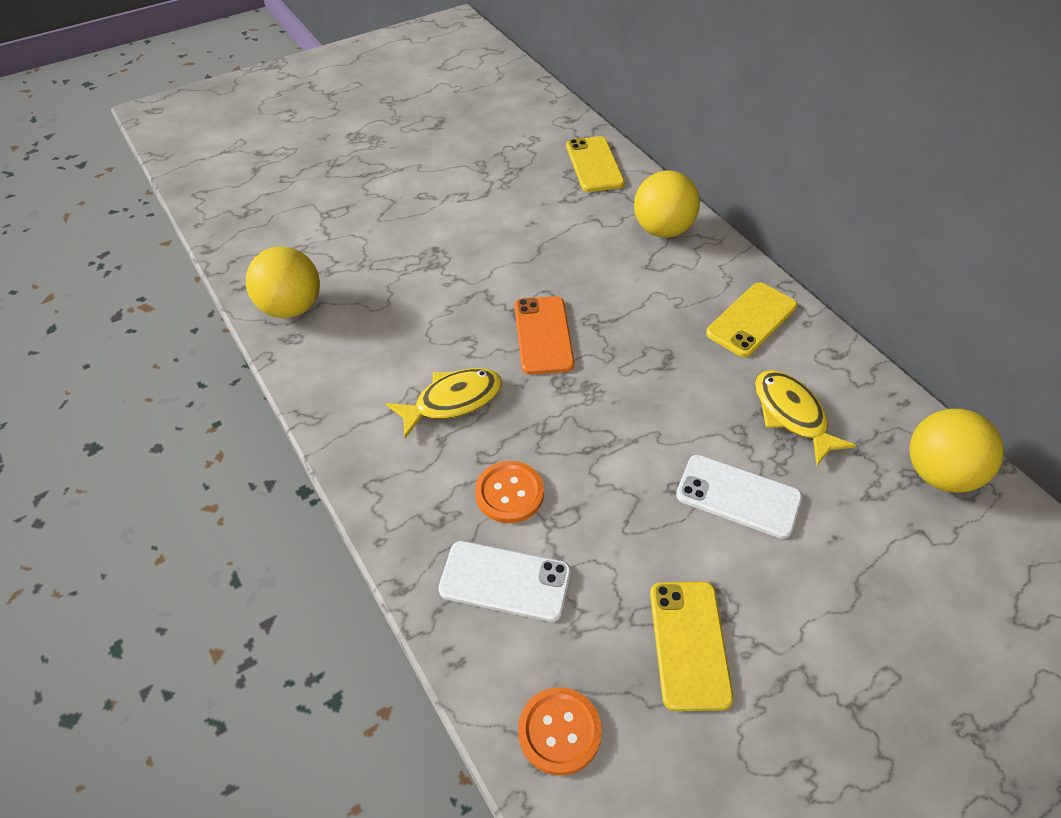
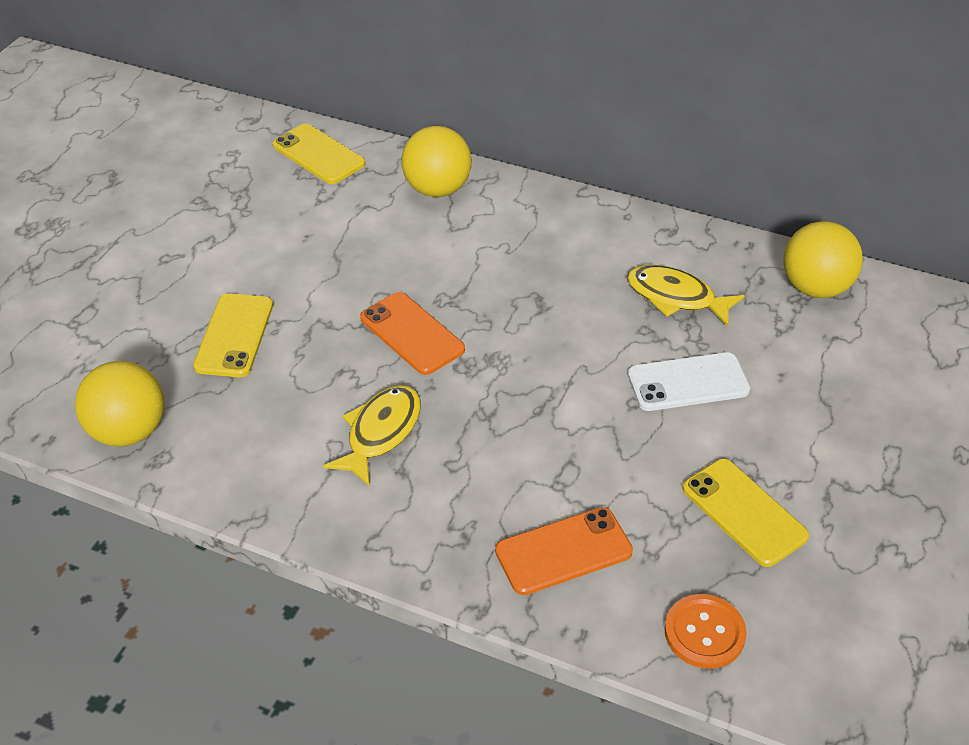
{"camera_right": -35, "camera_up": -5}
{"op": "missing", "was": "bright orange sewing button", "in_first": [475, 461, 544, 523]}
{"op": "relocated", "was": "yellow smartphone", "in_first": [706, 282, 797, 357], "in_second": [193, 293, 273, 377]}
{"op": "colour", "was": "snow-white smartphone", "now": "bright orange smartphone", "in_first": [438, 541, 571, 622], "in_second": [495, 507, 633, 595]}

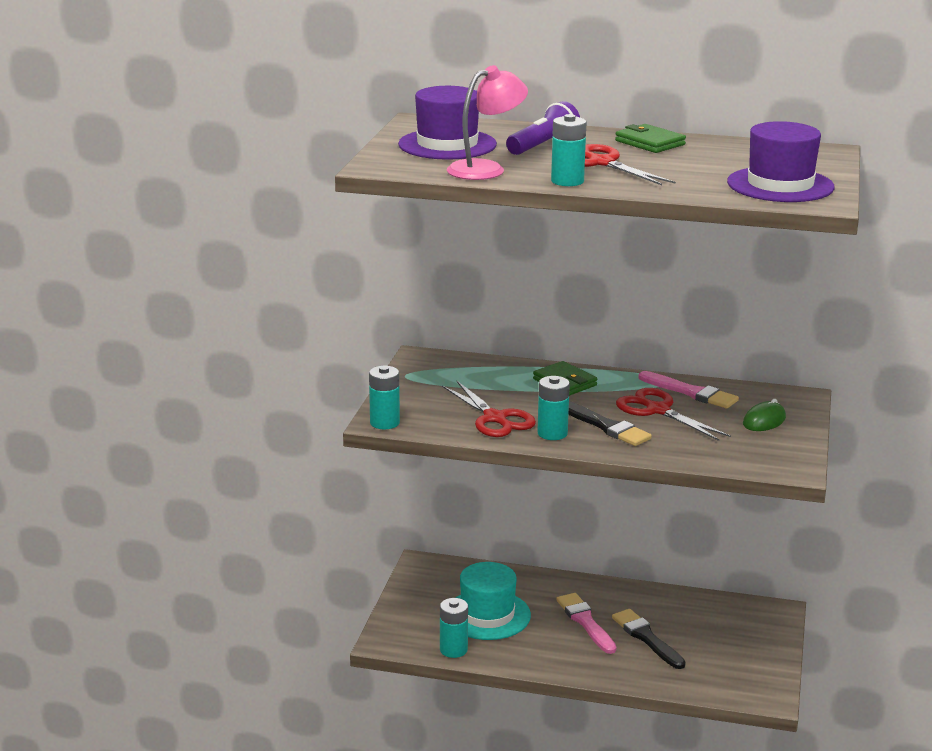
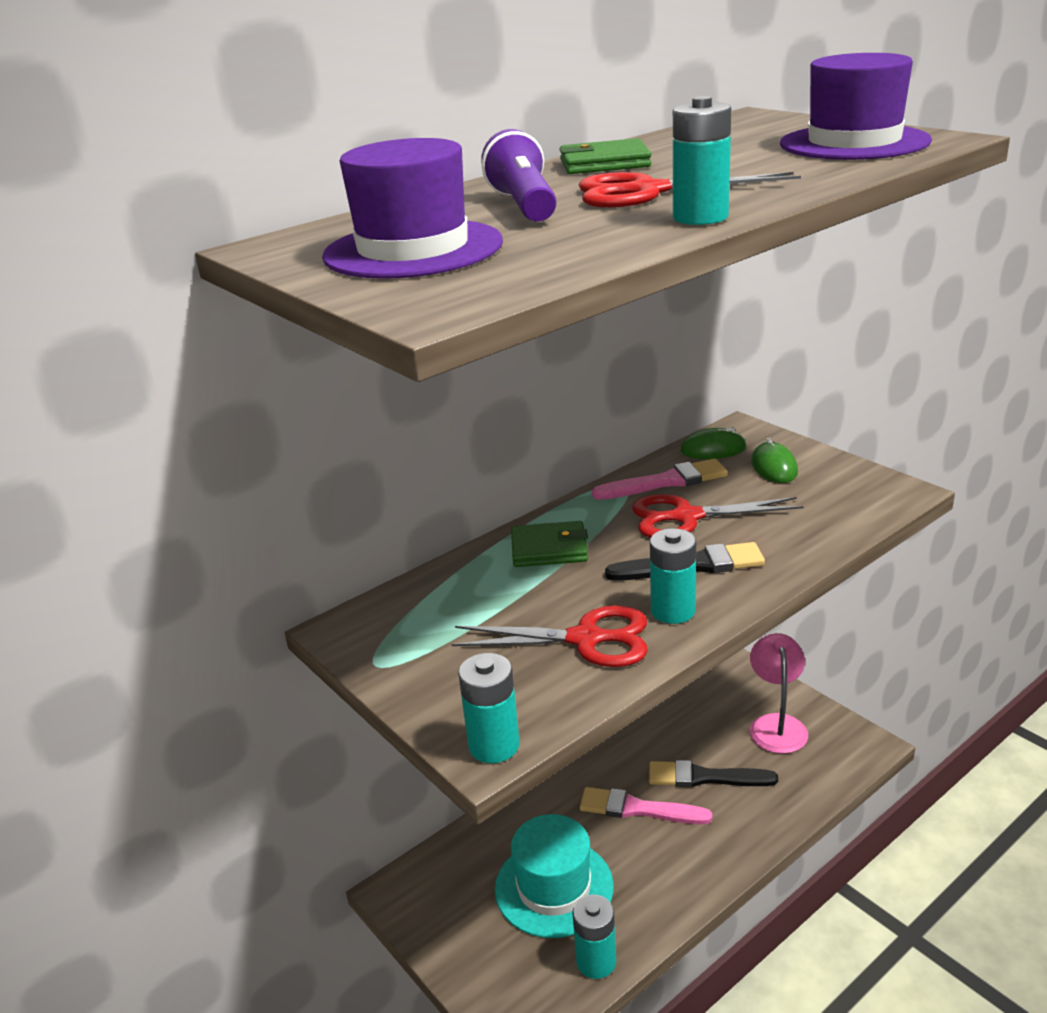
{"camera_right": -50, "camera_up": 5}
{"op": "appeared", "now": "emerald mouse", "in_second": [681, 427, 746, 459]}
{"op": "relocated", "was": "rosy lamp", "in_first": [447, 65, 528, 180], "in_second": [750, 633, 808, 754]}

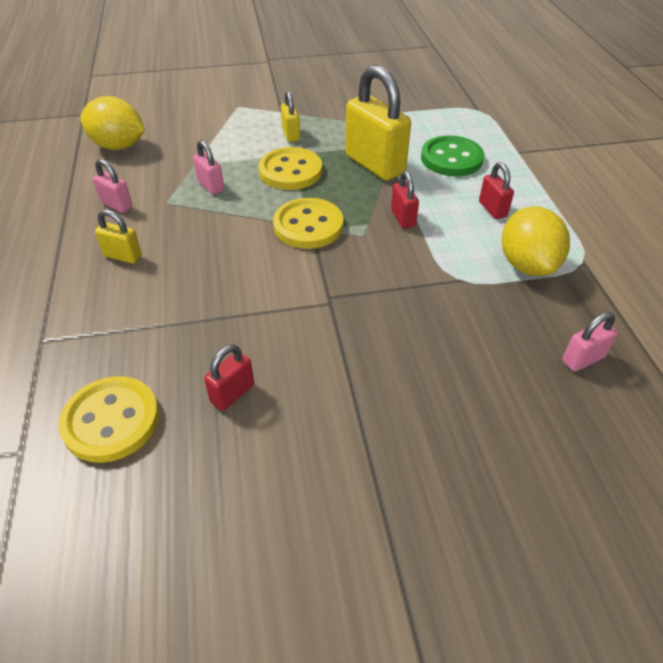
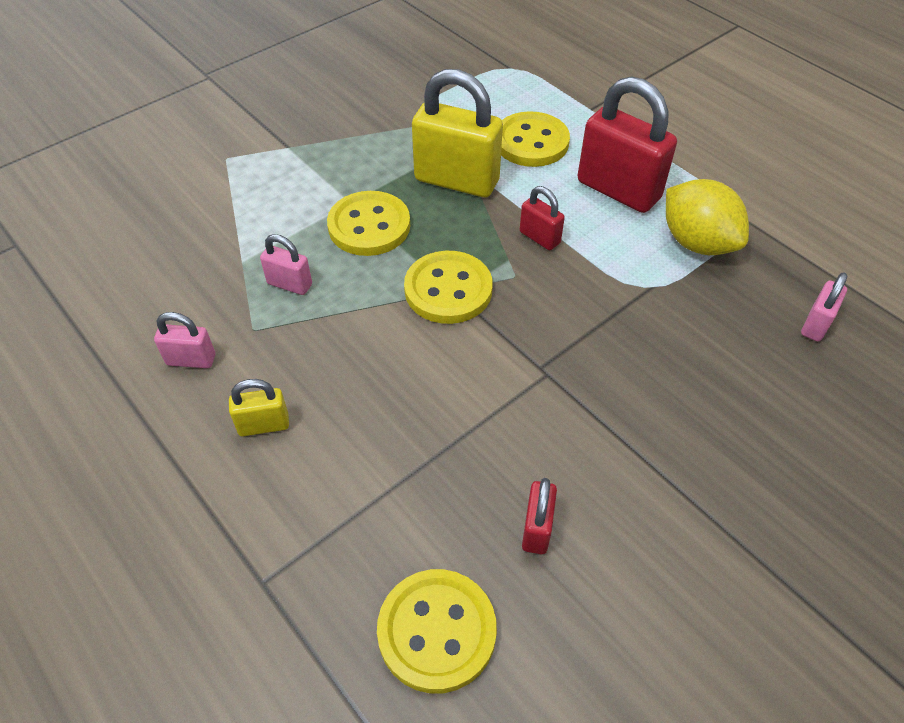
{"camera_right": -30, "camera_up": 5}
{"op": "missing", "was": "yellow toy lemon", "in_first": [80, 96, 145, 150]}
{"op": "missing", "was": "yellow lock", "in_first": [281, 90, 300, 142]}
{"op": "colour", "was": "emerald sewing button", "now": "yellow sewing button", "in_first": [421, 135, 484, 176], "in_second": [501, 111, 570, 167]}
{"op": "size", "was": "red lock", "in_first": [479, 162, 514, 219], "in_second": [578, 76, 677, 213], "ratio": 2.07}

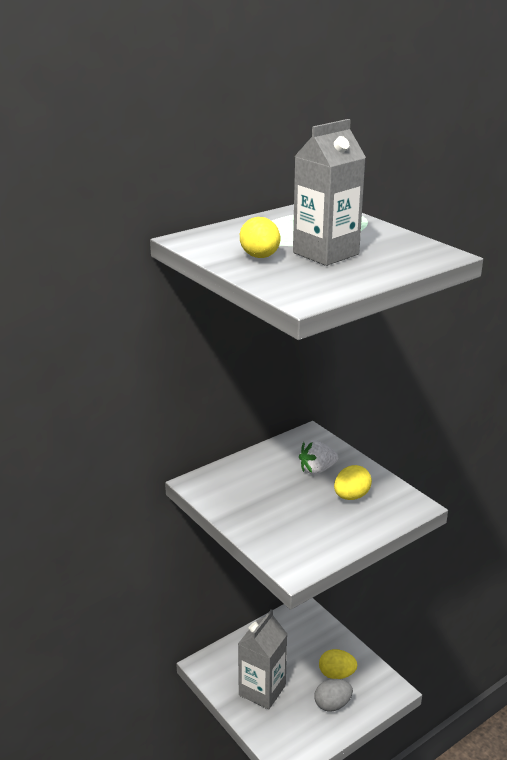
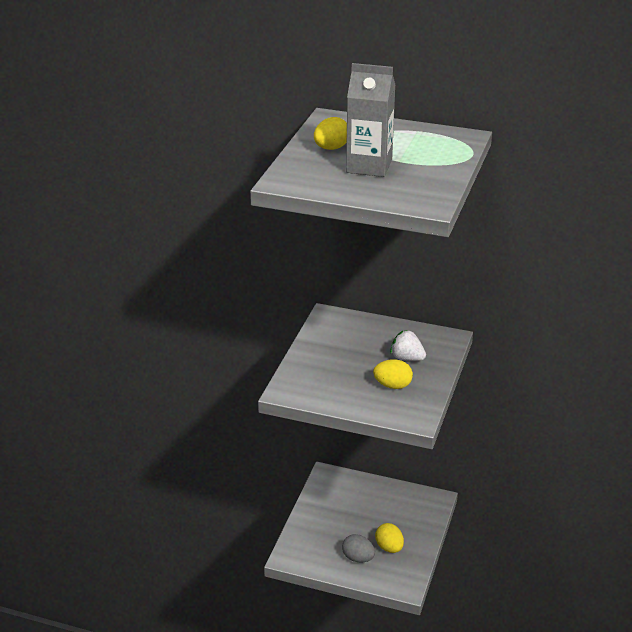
{"camera_right": 55, "camera_up": 5}
{"op": "missing", "was": "grey carton", "in_first": [238, 609, 287, 710]}

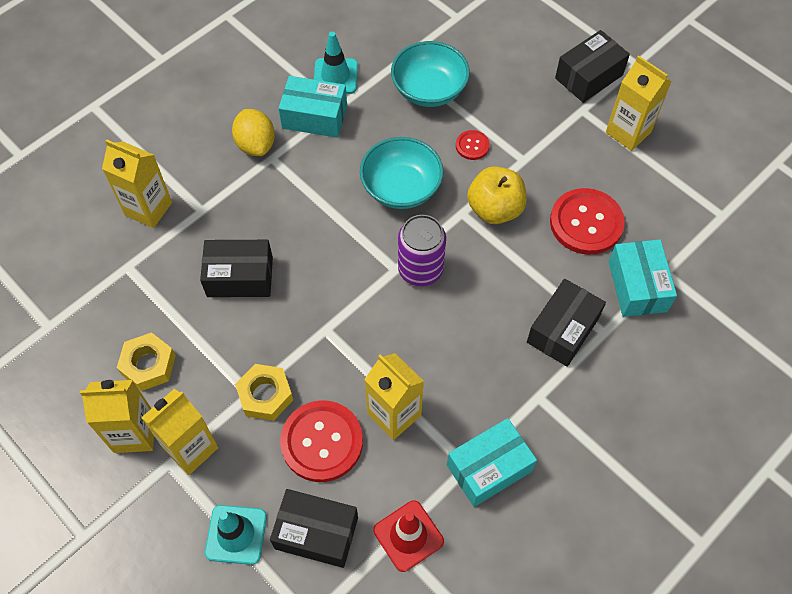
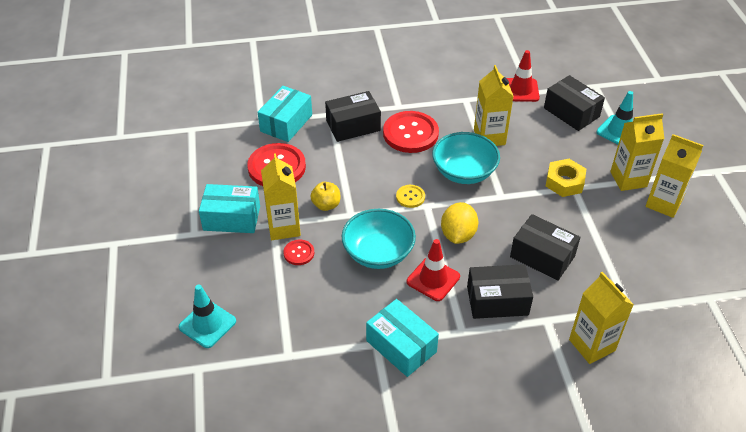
{"camera_right": -145, "camera_up": -15}
{"op": "missing", "was": "yellow hex nut", "in_first": [117, 332, 176, 391]}
{"op": "appeared", "now": "red safety cone", "in_second": [407, 239, 460, 301]}
{"op": "relocated", "was": "yellow toy lemon", "in_first": [232, 109, 275, 156], "in_second": [441, 202, 478, 244]}
{"op": "relocated", "was": "red sewing button", "in_first": [280, 400, 363, 482], "in_second": [383, 111, 439, 153]}
{"op": "relocated", "was": "aqua safety cone", "in_first": [314, 32, 358, 94], "in_second": [179, 285, 236, 348]}
{"op": "relocated", "was": "aqua deep dish", "in_first": [391, 41, 470, 107], "in_second": [432, 132, 500, 184]}
{"op": "relocated", "was": "aqua parcel", "in_first": [447, 418, 537, 507], "in_second": [199, 184, 260, 233]}
{"op": "relocated", "was": "ebony parcel", "in_first": [555, 30, 630, 103], "in_second": [467, 264, 533, 319]}
{"op": "relocated", "was": "yellow carton", "in_first": [606, 55, 672, 151], "in_second": [261, 153, 301, 240]}
{"op": "exchanged", "was": "purple tin", "now": "yellow sewing button", "in_first": [398, 215, 446, 286], "in_second": [396, 185, 425, 208]}
{"op": "size", "was": "yellow apple fruit", "in_first": [467, 166, 527, 224], "in_second": [310, 182, 340, 211], "ratio": 0.62}

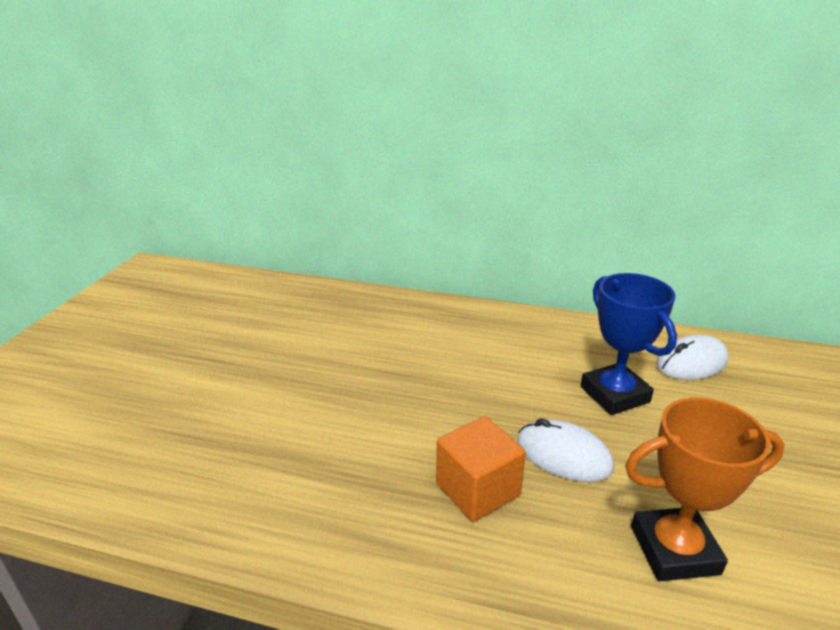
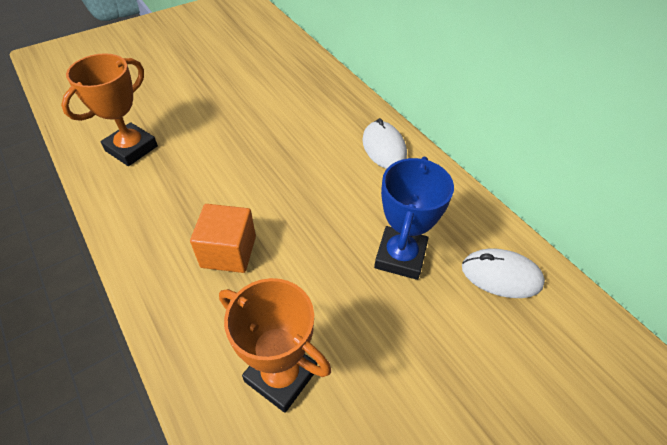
{"camera_right": 40, "camera_up": 20}
{"op": "appeared", "now": "bright orange trophy", "in_second": [61, 53, 158, 166]}
{"op": "relocated", "was": "snow-white mouse", "in_first": [517, 418, 614, 482], "in_second": [362, 118, 407, 169]}

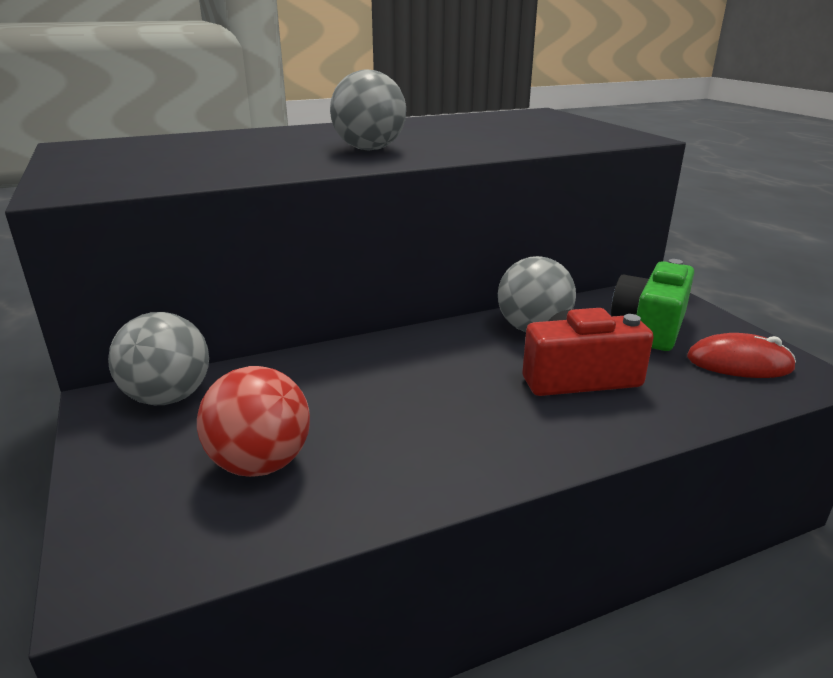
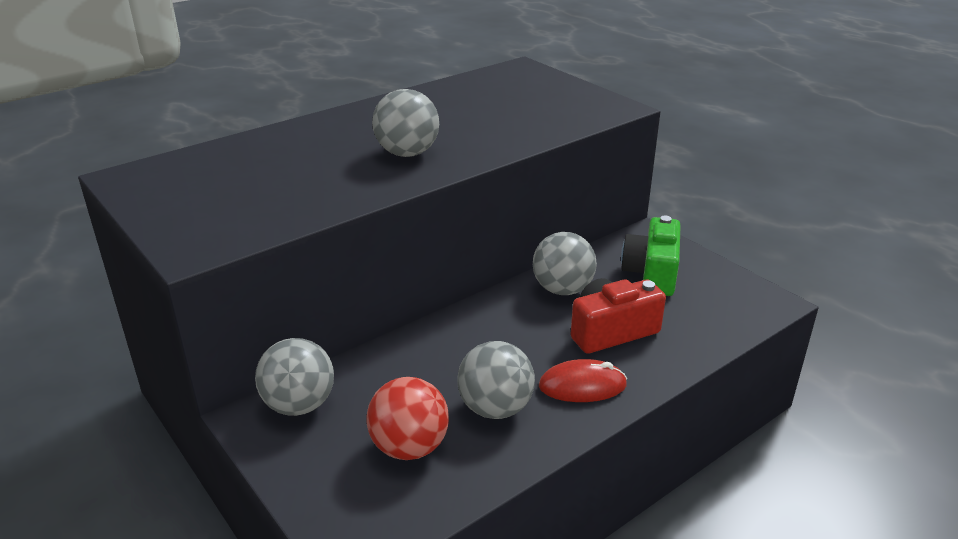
{"camera_right": -15, "camera_up": 5}
{"op": "appeared", "now": "grey ball", "in_second": [457, 341, 535, 419]}
{"op": "relocated", "was": "red mouse", "in_first": [687, 333, 796, 378], "in_second": [539, 359, 627, 402]}

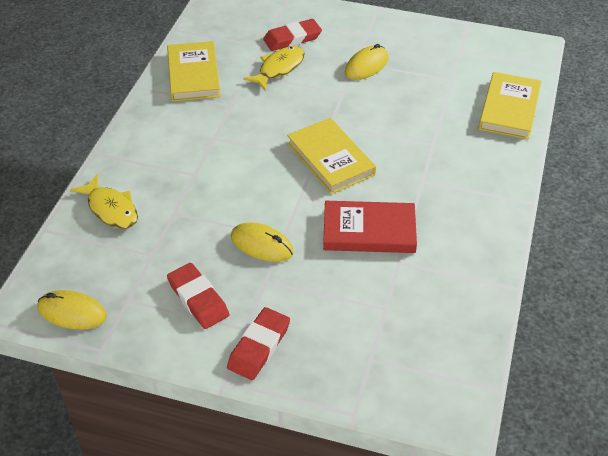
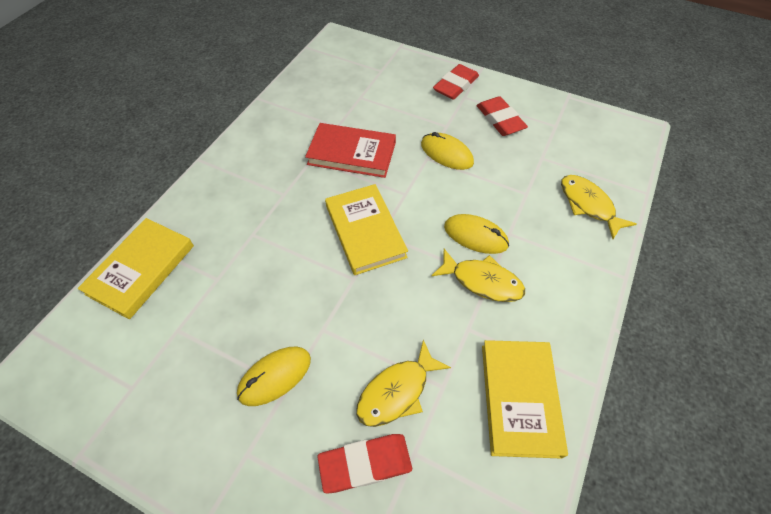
{"camera_right": -170, "camera_up": 10}
{"op": "appeared", "now": "yellow toy fish", "in_second": [431, 249, 525, 302]}
{"op": "relocated", "was": "yellow mouse", "in_first": [37, 290, 107, 330], "in_second": [444, 214, 509, 254]}

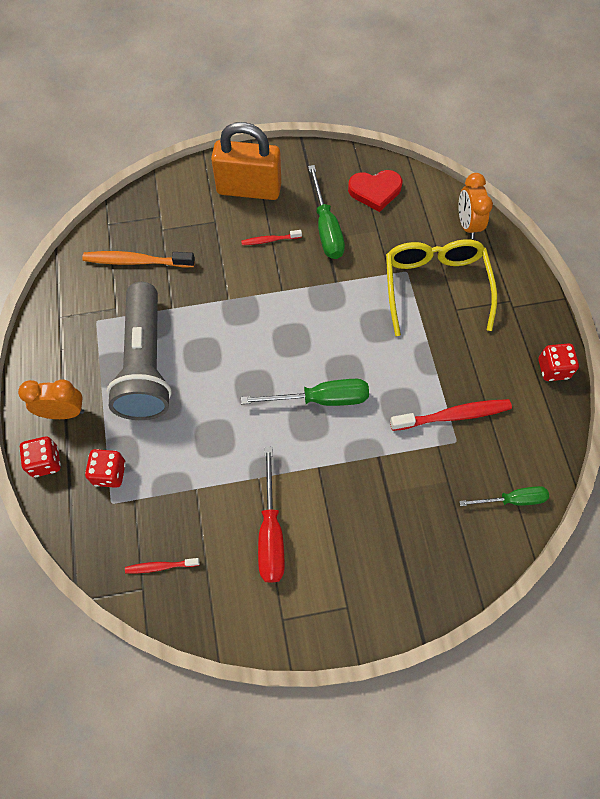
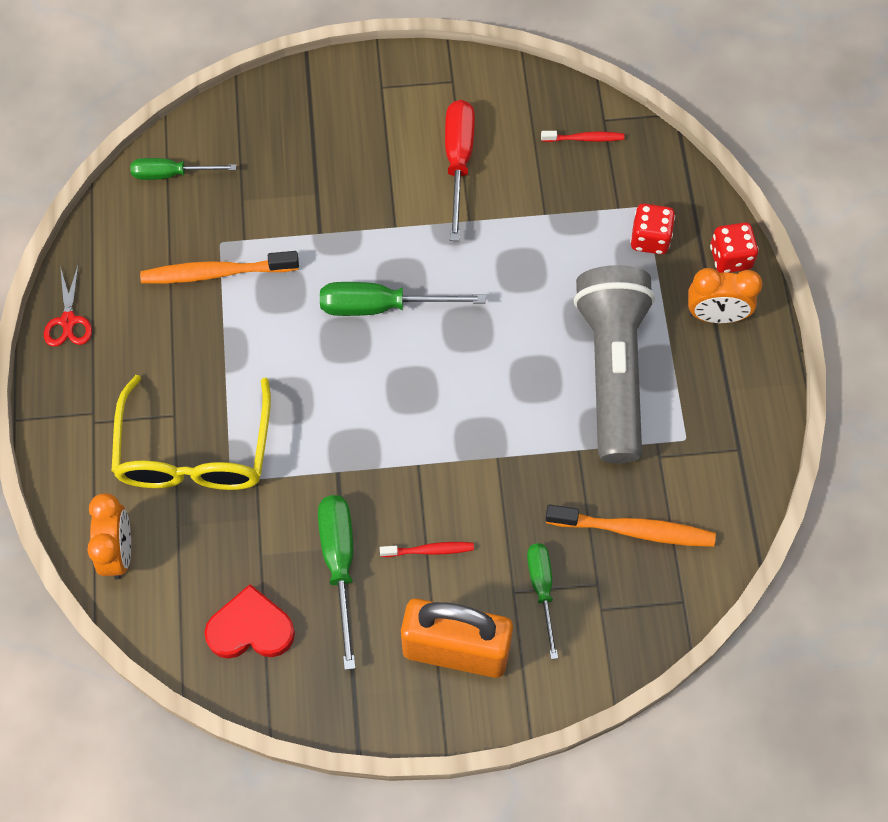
{"camera_right": -175, "camera_up": 0}
{"op": "appeared", "now": "emerald hand screwdriver", "in_second": [527, 543, 558, 659]}
{"op": "exchanged", "was": "red game die", "now": "red scissors", "in_first": [538, 343, 579, 381], "in_second": [44, 266, 92, 347]}
{"op": "colour", "was": "red dental brush", "now": "bright orange dental brush", "in_first": [390, 399, 512, 431], "in_second": [140, 251, 299, 284]}

